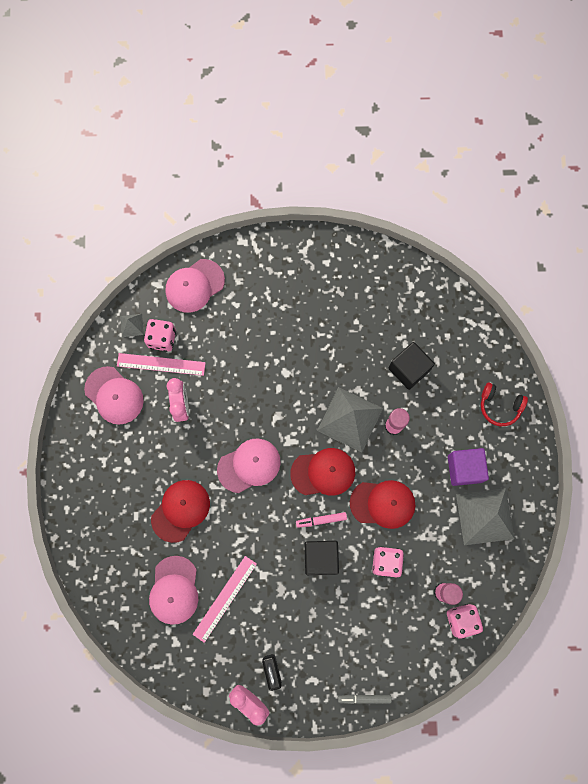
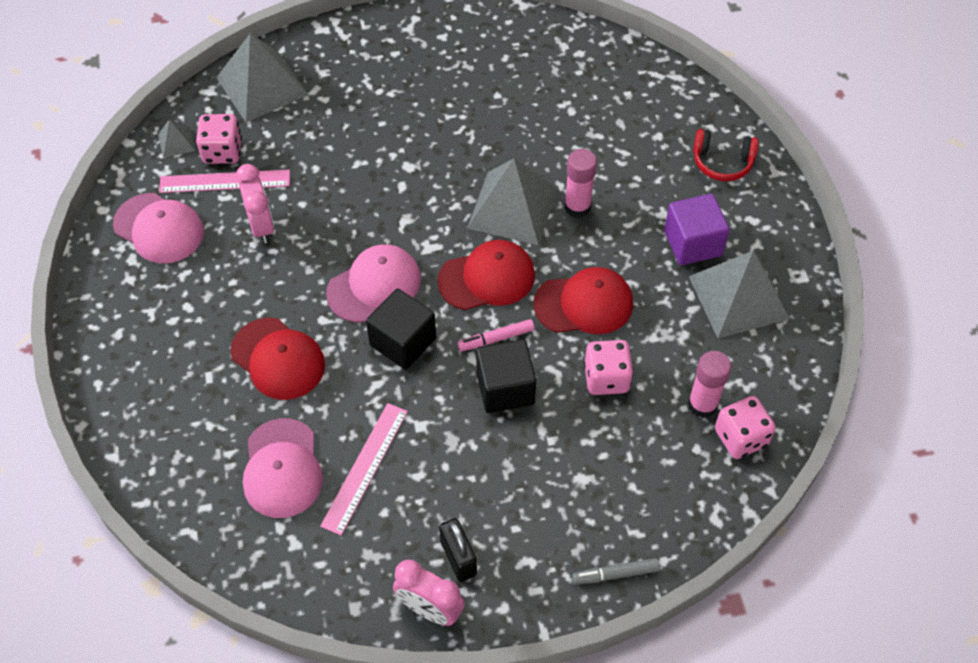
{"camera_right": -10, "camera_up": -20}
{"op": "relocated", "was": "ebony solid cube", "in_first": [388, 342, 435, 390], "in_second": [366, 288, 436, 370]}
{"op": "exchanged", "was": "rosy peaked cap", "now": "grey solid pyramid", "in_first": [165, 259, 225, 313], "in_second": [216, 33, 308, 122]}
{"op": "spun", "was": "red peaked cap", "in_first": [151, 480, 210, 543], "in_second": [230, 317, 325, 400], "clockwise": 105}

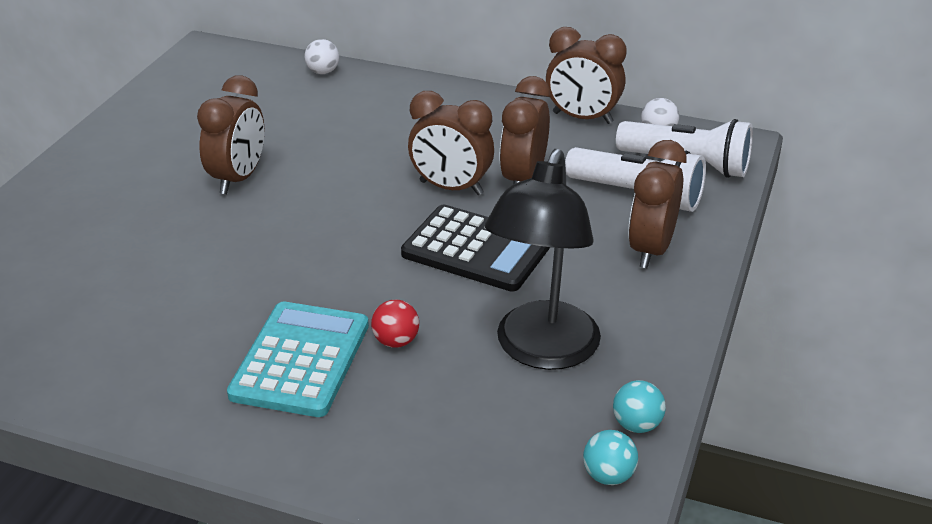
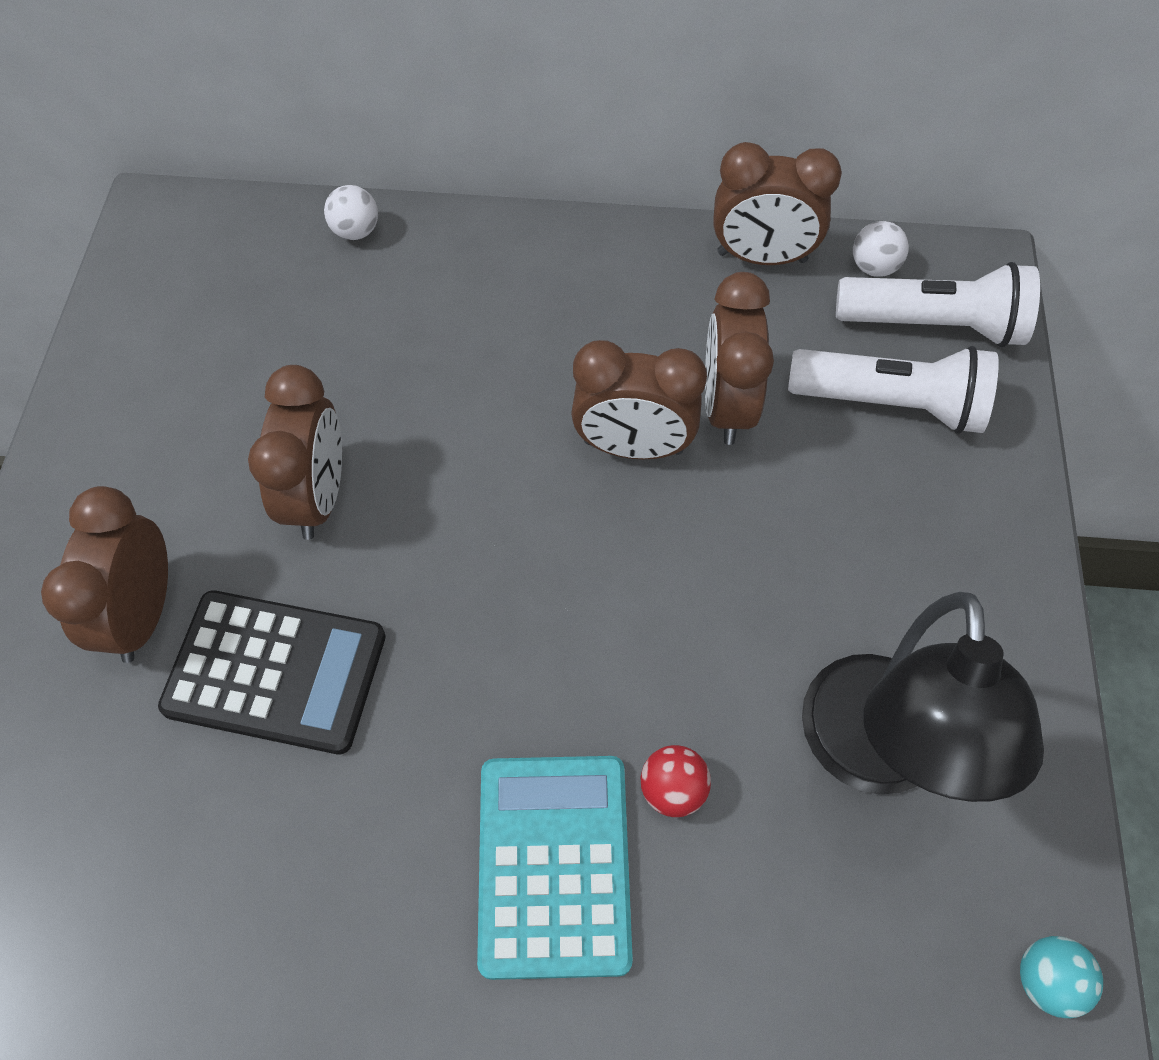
{"camera_right": -15, "camera_up": 25}
{"op": "missing", "was": "aqua ball", "in_first": [613, 380, 666, 433]}
{"op": "relocated", "was": "ebony pocket calculator", "in_first": [401, 205, 550, 292], "in_second": [158, 590, 386, 754]}
{"op": "relocated", "was": "dark brown clock", "in_first": [628, 140, 686, 268], "in_second": [41, 486, 168, 663]}

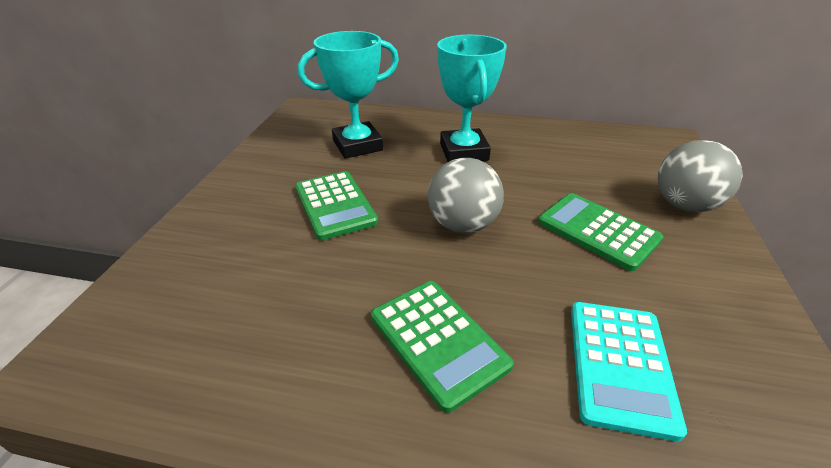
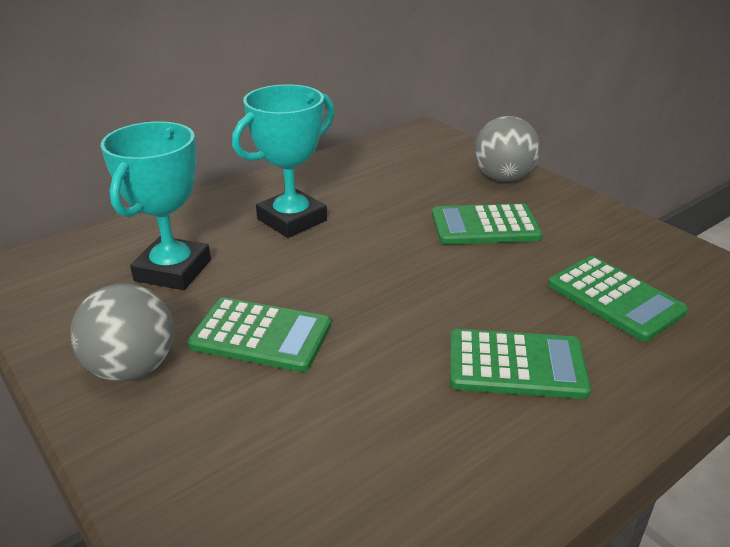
{"camera_right": -50, "camera_up": -5}
{"op": "relocated", "was": "grey ball", "in_first": [428, 158, 504, 233], "in_second": [70, 283, 174, 382]}
{"op": "colour", "was": "aqua pocket calculator", "now": "emerald pocket calculator", "in_first": [571, 302, 687, 442], "in_second": [548, 256, 688, 341]}
{"op": "spun", "was": "aqua trophy", "in_first": [437, 35, 507, 162], "in_second": [232, 84, 335, 238], "clockwise": -75}

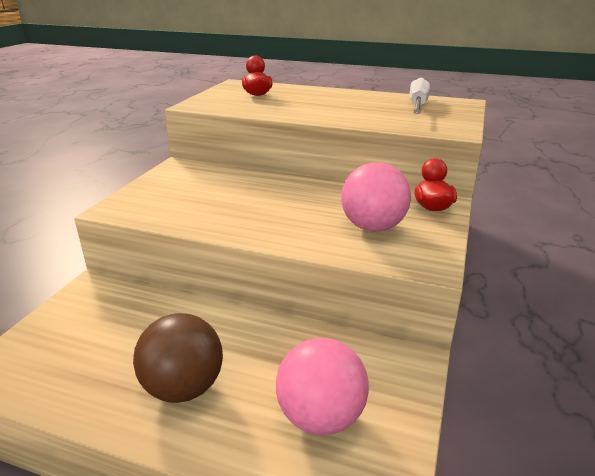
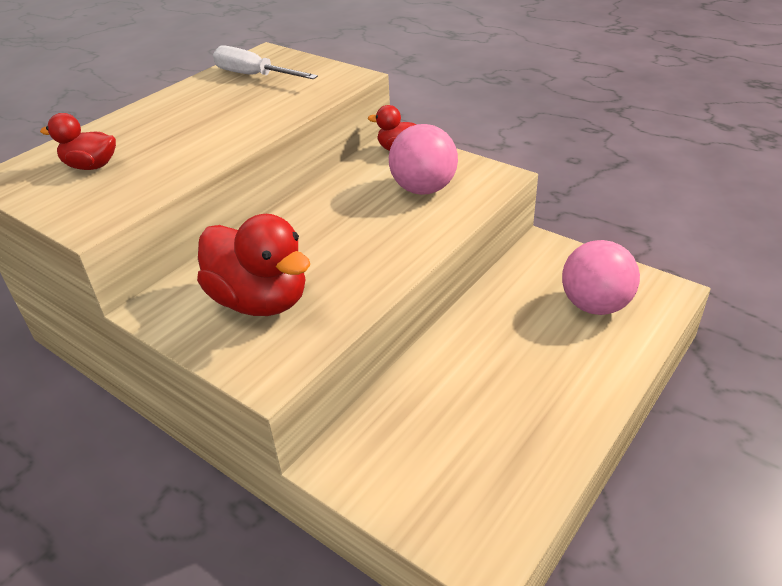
{"camera_right": -70, "camera_up": 10}
{"op": "missing", "was": "dark brown ball", "in_first": [133, 313, 223, 403]}
{"op": "appeared", "now": "red toy duck", "in_second": [197, 214, 310, 316]}

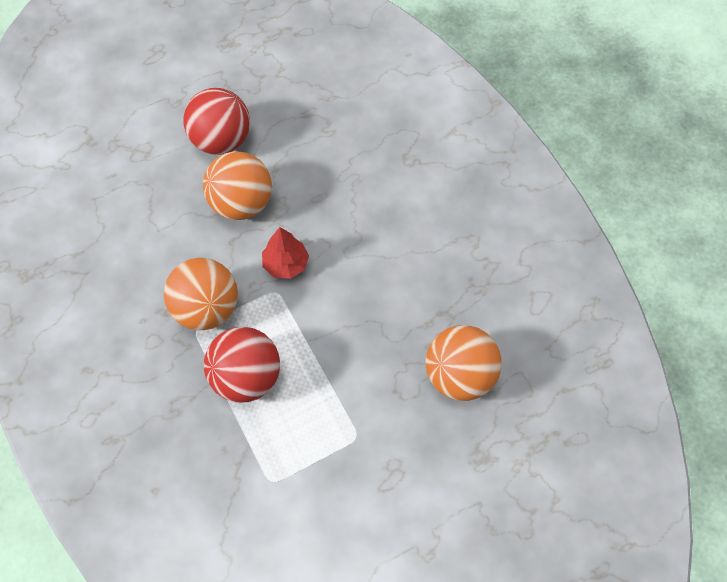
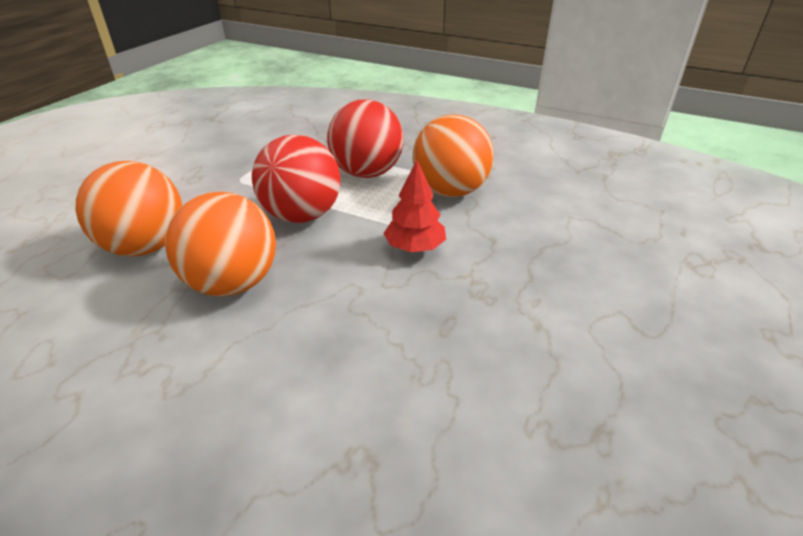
{"camera_right": 145, "camera_up": -25}
{"op": "relocated", "was": "red ball", "in_first": [183, 88, 250, 155], "in_second": [252, 135, 340, 223]}
{"op": "relocated", "was": "bright orange ball", "in_first": [203, 151, 272, 220], "in_second": [165, 191, 276, 296]}

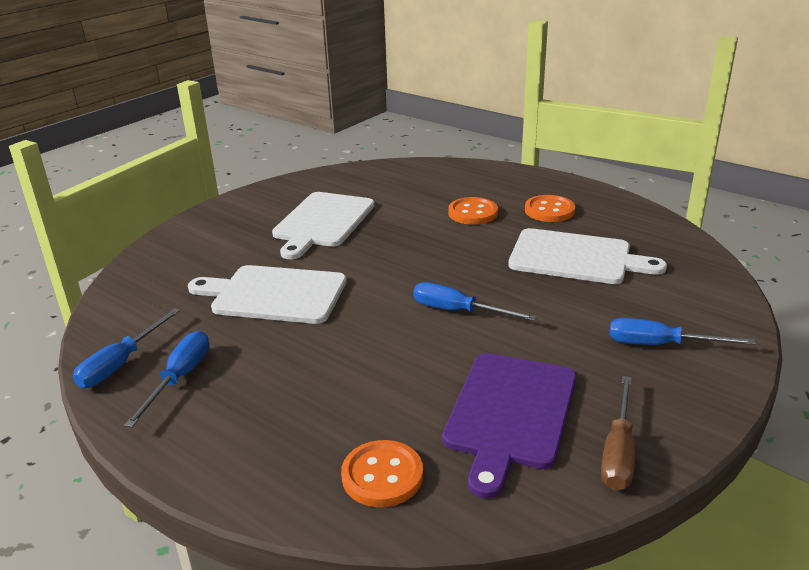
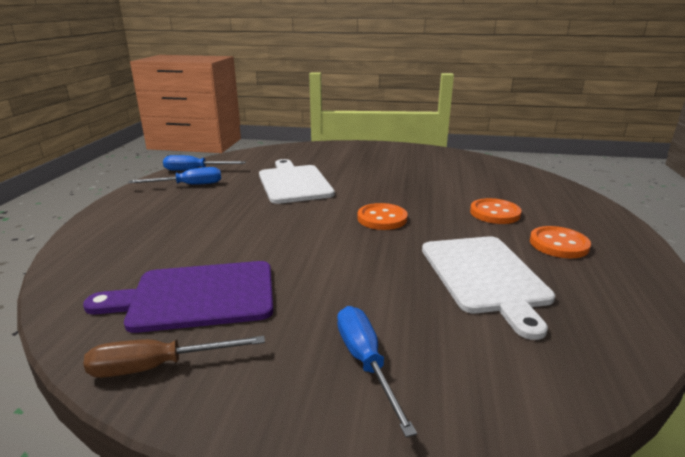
{"camera_right": 60, "camera_up": -5}
{"op": "missing", "was": "snow-white chopping board", "in_first": [272, 192, 375, 259]}
{"op": "missing", "was": "cobalt hand screwdriver", "in_first": [413, 282, 537, 321]}
{"op": "relocated", "was": "bright orange sewing button", "in_first": [341, 440, 423, 507], "in_second": [357, 203, 408, 230]}

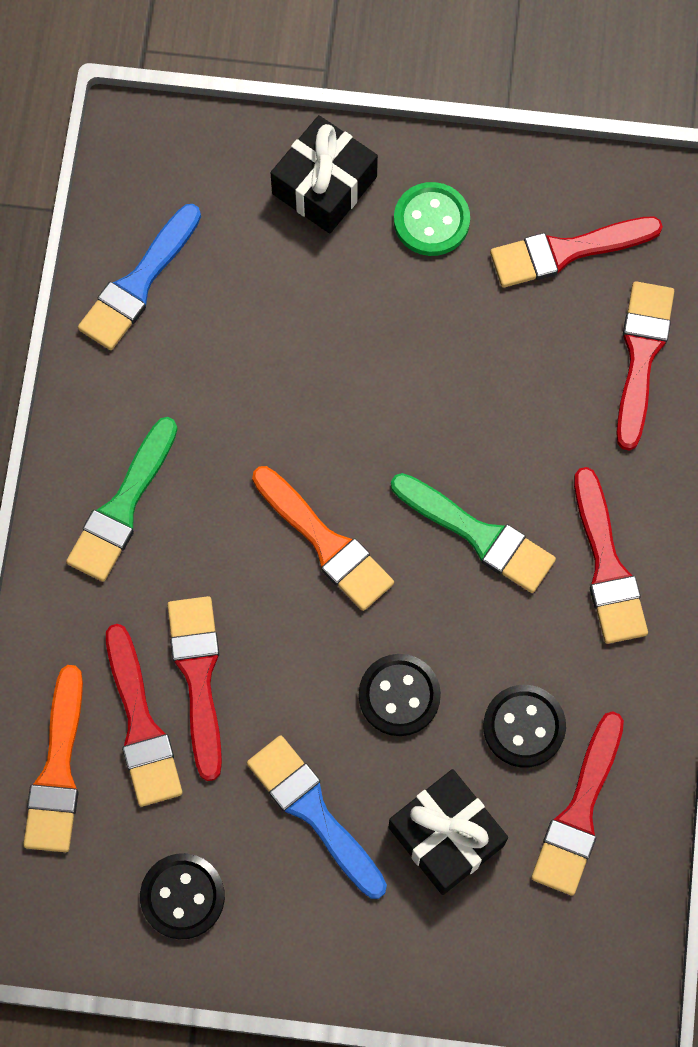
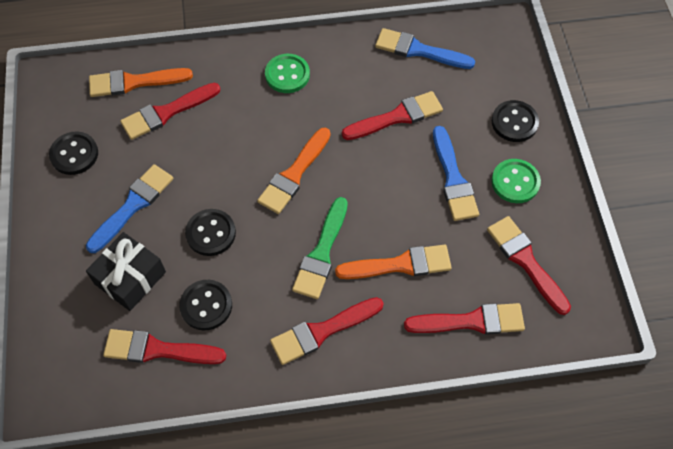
{"camera_right": 75, "camera_up": -10}
{"op": "appeared", "now": "bright orange paint brush", "in_second": [335, 245, 452, 279]}
{"op": "appeared", "now": "cobalt paint brush", "in_second": [433, 126, 479, 221]}
{"op": "relocated", "was": "red paint brush", "in_first": [167, 596, 222, 781], "in_second": [342, 91, 443, 140]}
{"op": "exchanged", "was": "emerald paint brush", "now": "emerald sewing button", "in_first": [66, 417, 178, 582], "in_second": [265, 54, 310, 93]}
{"op": "exchanged", "was": "ebony present", "now": "ebony sewing button", "in_first": [270, 115, 378, 234], "in_second": [492, 100, 539, 142]}

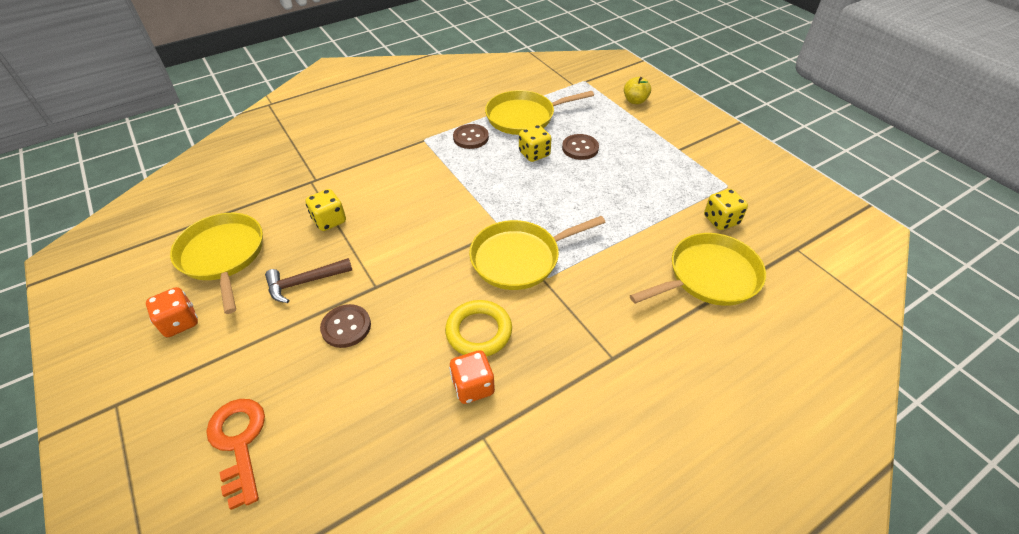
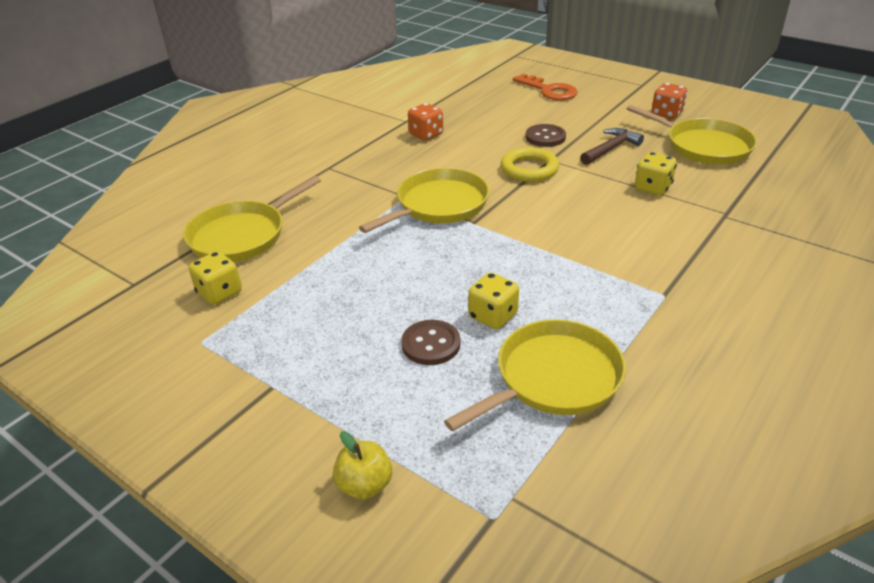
{"camera_right": 160, "camera_up": -10}
{"op": "missing", "was": "dark brown sewing button", "in_first": [453, 124, 489, 149]}
{"op": "relocated", "was": "yellow torus", "in_first": [445, 300, 512, 357], "in_second": [501, 147, 559, 182]}

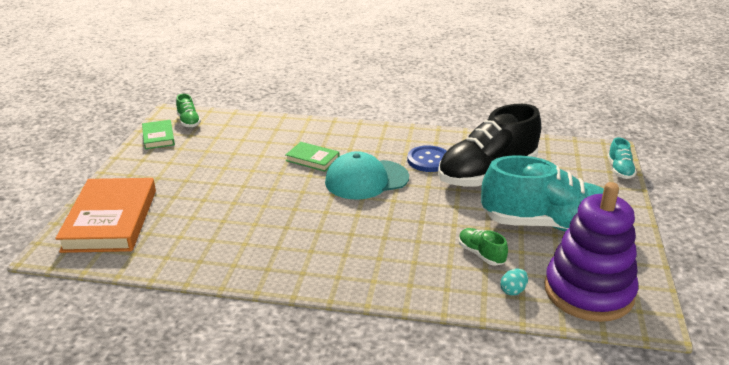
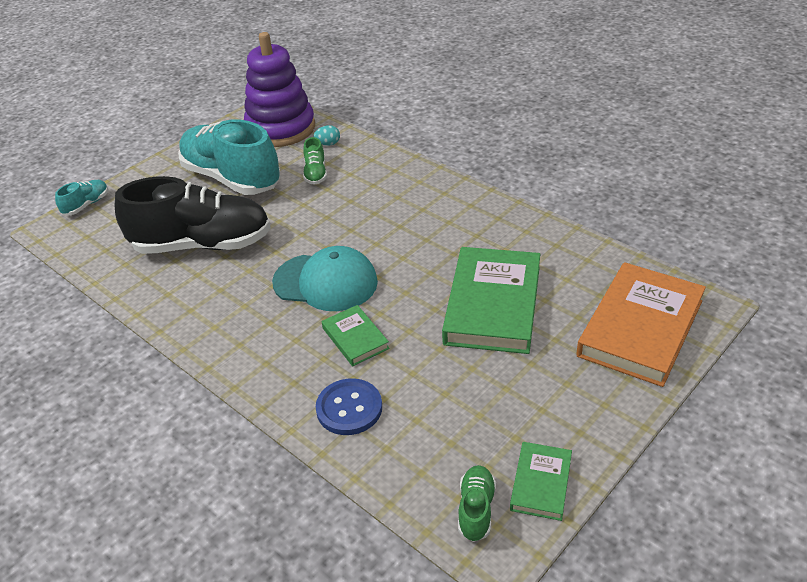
{"camera_right": -145, "camera_up": 10}
{"op": "appeared", "now": "emerald hardback", "in_second": [442, 247, 540, 354]}
{"op": "relocated", "was": "cobalt sewing button", "in_first": [407, 145, 447, 172], "in_second": [316, 378, 382, 435]}

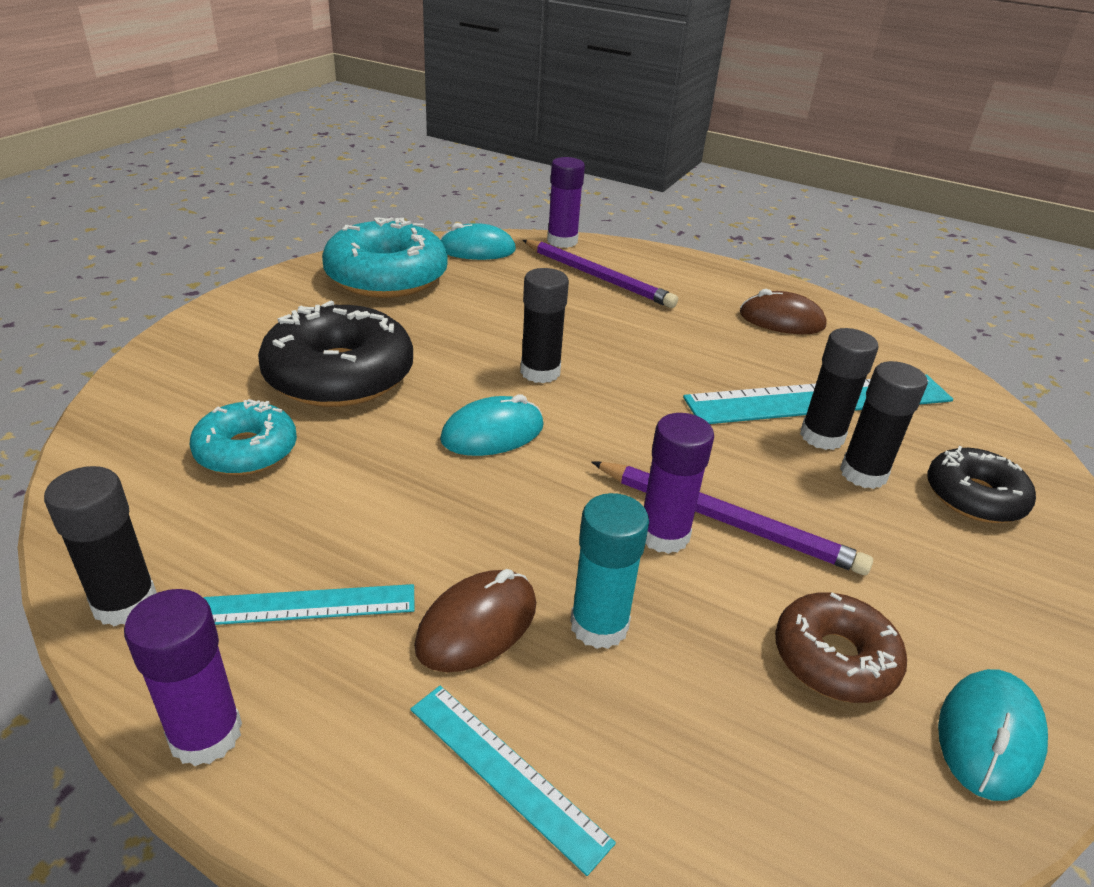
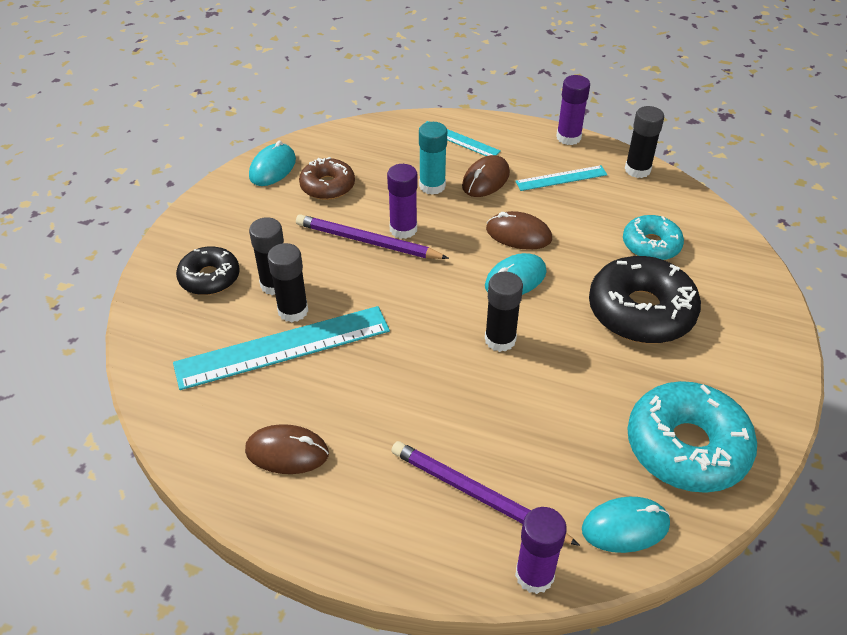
{"camera_right": 175, "camera_up": 10}
{"op": "appeared", "now": "dark brown mouse", "in_second": [486, 211, 552, 250]}

